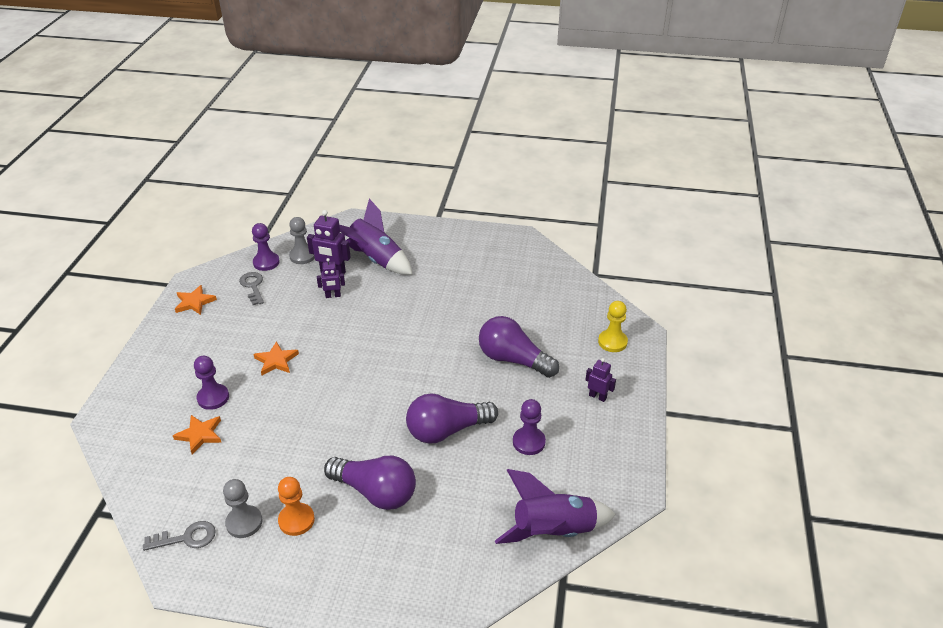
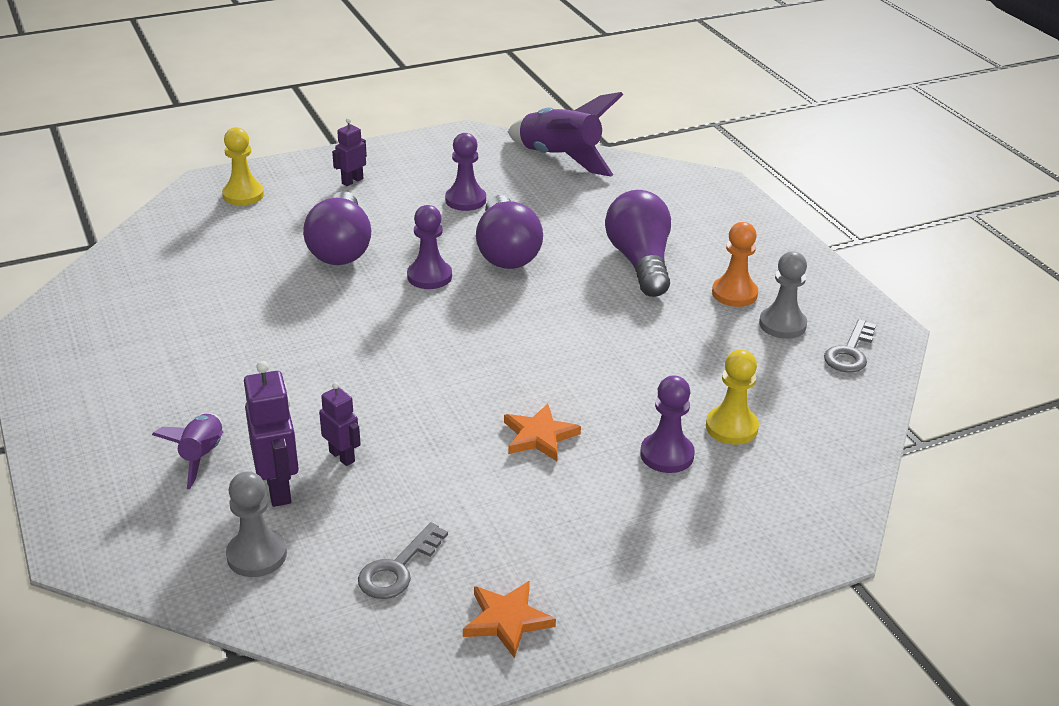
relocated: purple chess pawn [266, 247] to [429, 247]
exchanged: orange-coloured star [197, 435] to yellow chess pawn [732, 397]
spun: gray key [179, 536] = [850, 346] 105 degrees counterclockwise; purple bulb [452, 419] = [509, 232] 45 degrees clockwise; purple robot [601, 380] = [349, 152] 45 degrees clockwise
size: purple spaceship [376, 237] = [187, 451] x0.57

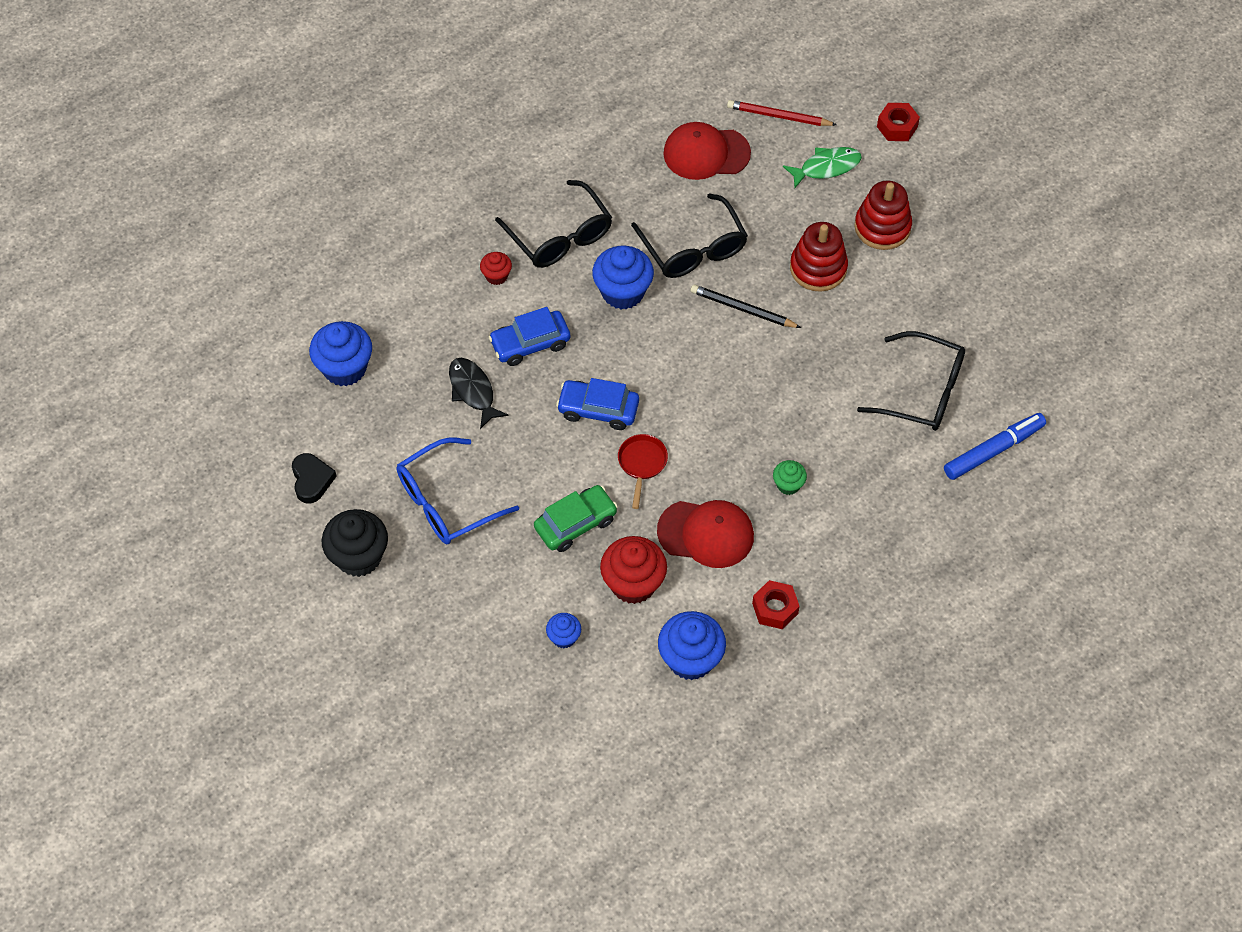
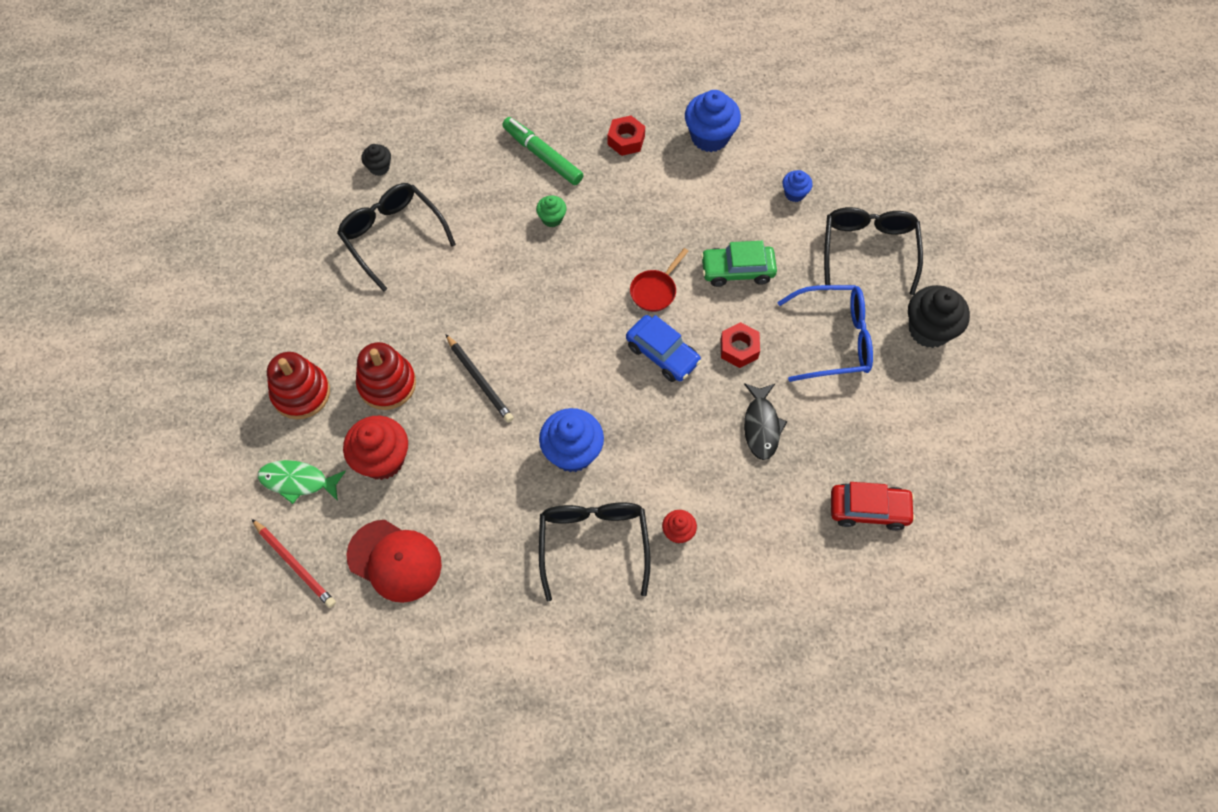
missing: ebony love heart [314, 478]; royal blue car [530, 336]; scarlet cap [705, 534]
appeared: leaf-green felt pen [543, 151]
relocated: scarlet cupcake [633, 570] to [375, 448]; ebony spectacles [689, 235] to [873, 251]; scarlet hex nut [898, 122] to [740, 345]
exchanged: royal blue cupcake [340, 353] to scarlet car [873, 506]; royal blue felt pen [995, 446] to ebony cupcake [376, 160]

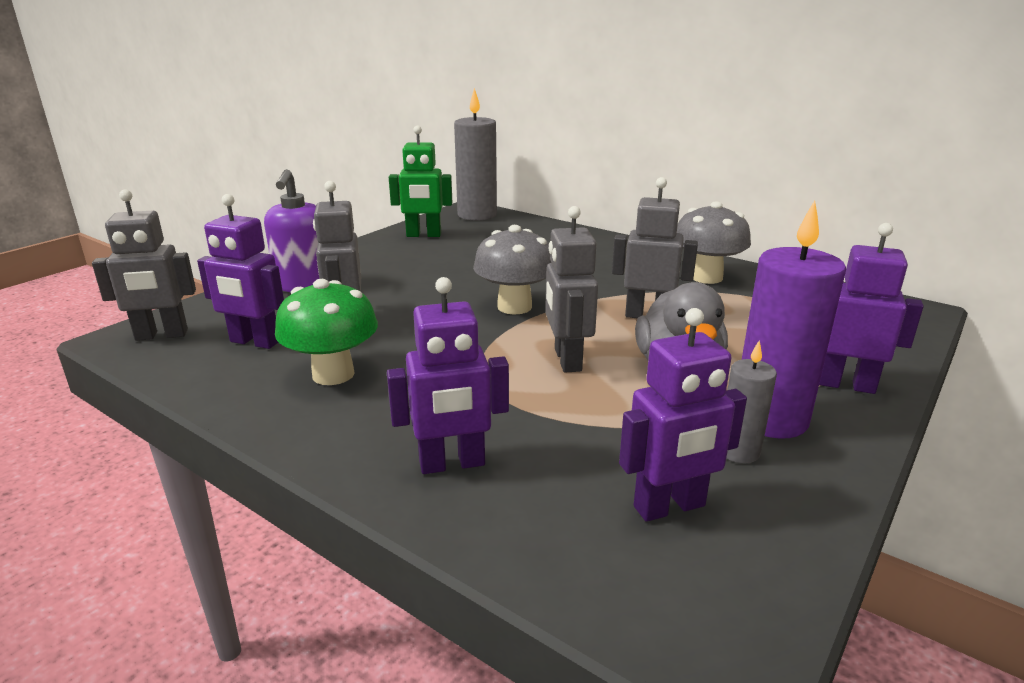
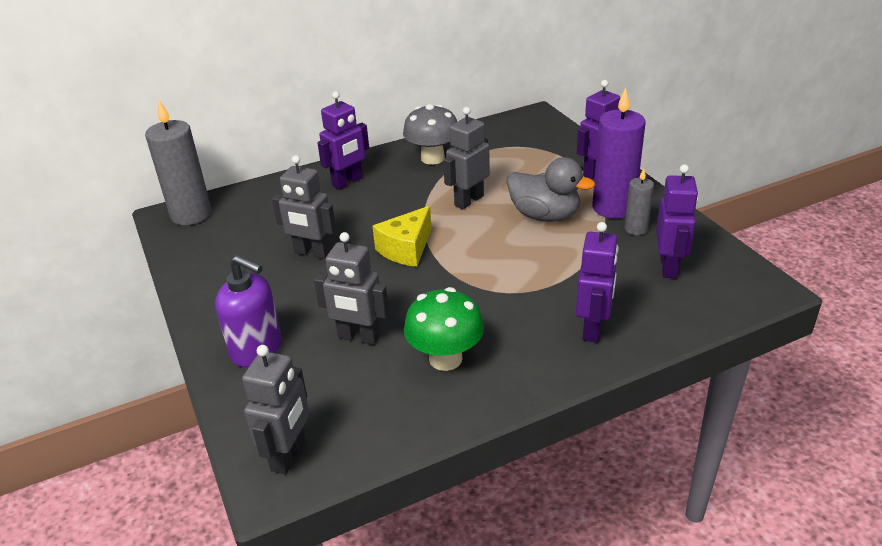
missing: leaf-green robot [420, 181]
relocated: purple robot [240, 271] to [343, 140]; gray robot [571, 289] to [304, 207]
exchanged: gray mushroom [512, 270] to yellow cheese [402, 236]

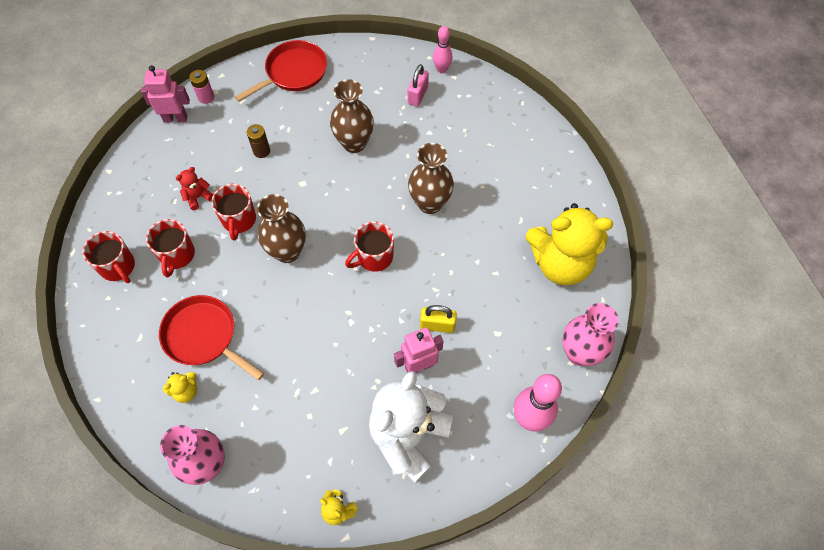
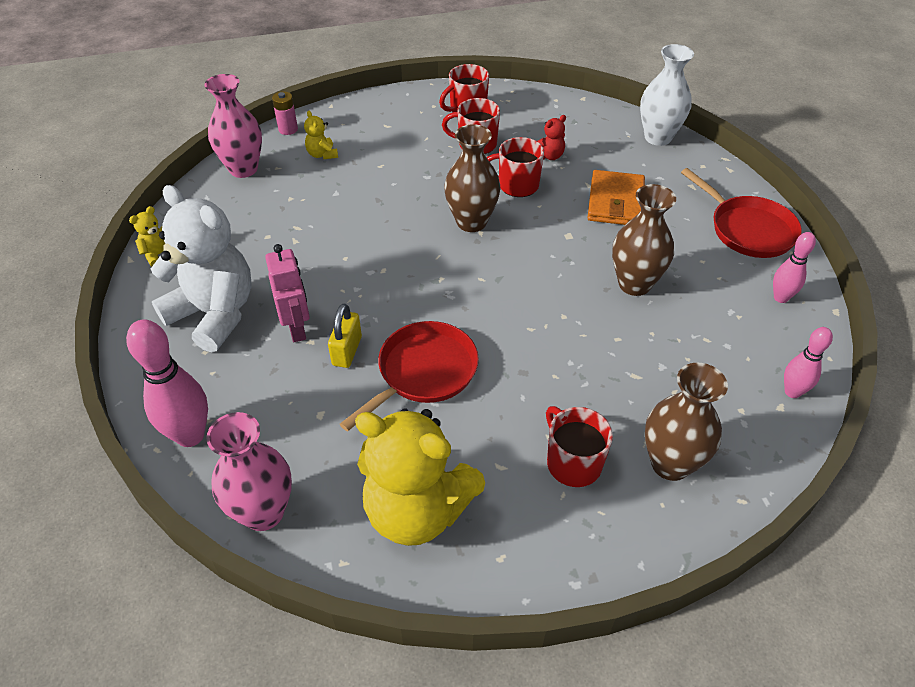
missing: rose-pink lock [418, 85]
appeared: rose-pink bowling pin [794, 267]
relocated: scarlet frying pan [211, 337] to [409, 376]; rose-pink battery [201, 87] to [285, 113]; scarlet coffee mug [369, 246] to [579, 446]; dark brown tall vase [431, 178] to [686, 422]
exchanged: rose-pink robot [165, 94] to white tall vase [667, 95]; dark brown battery [258, 141] to orange-coloured card wallet [616, 197]
spun: scarlet stuffed bear [194, 188] = [551, 137] 90 degrees clockwise; yellow stuffed bear [569, 244] = [420, 477] 75 degrees counterclockwise

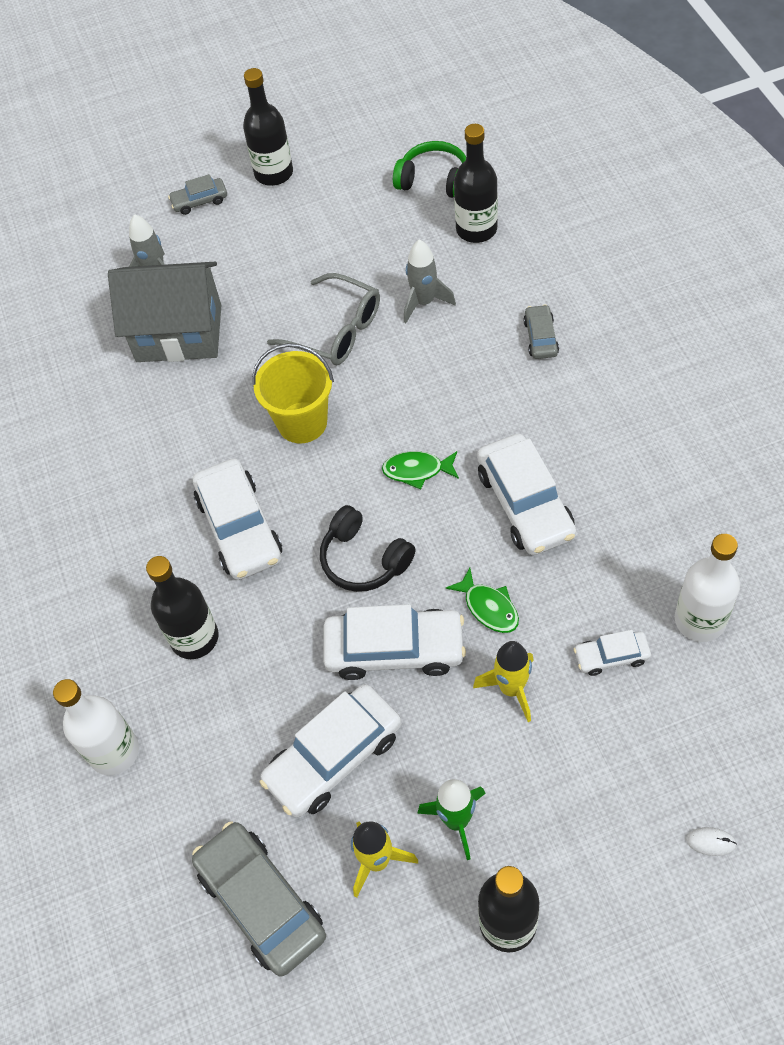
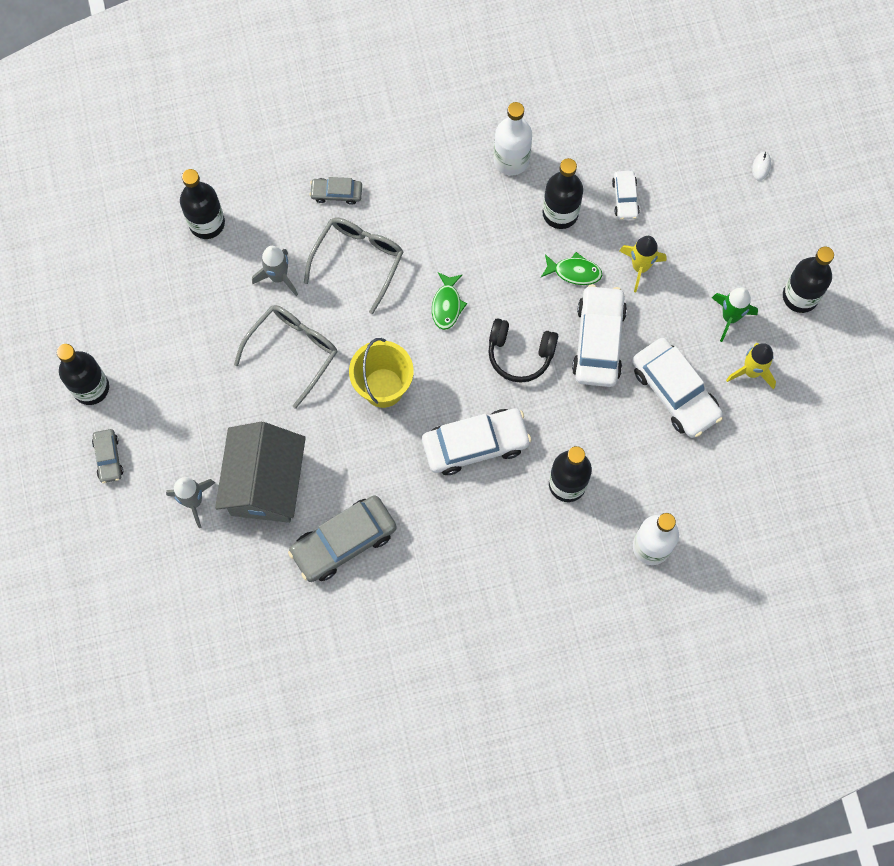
missing: leaf-green headphones [429, 169]; white car [526, 494]
appeared: gray spectacles [353, 265]; ebony drink bottle [562, 193]
relocated: gray car [259, 899] to [342, 538]; white drink bottle [707, 588] to [513, 138]
spun: ebony headphones [367, 548] = [523, 350] 60 degrees clockwise; leaf-green fish figure [482, 600] = [571, 268] 45 degrees clockwise

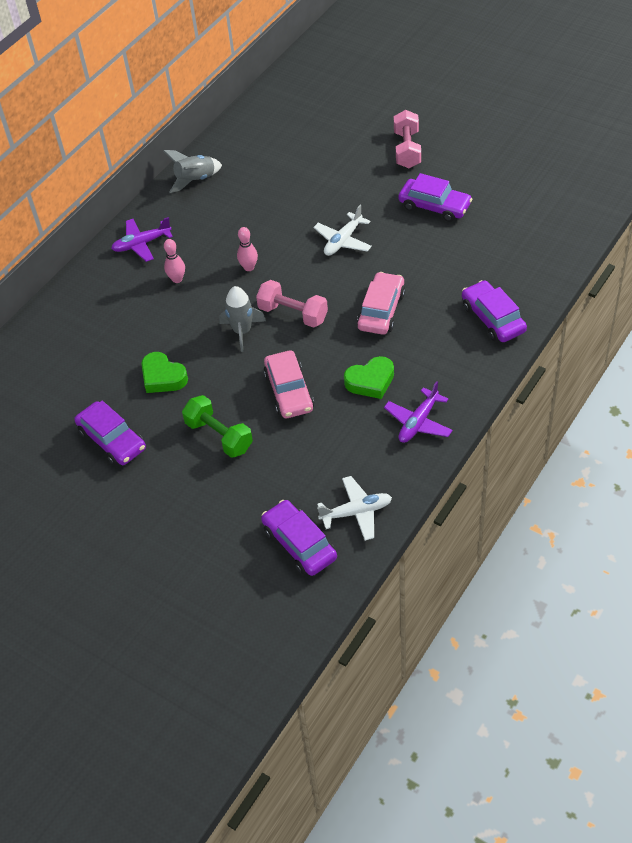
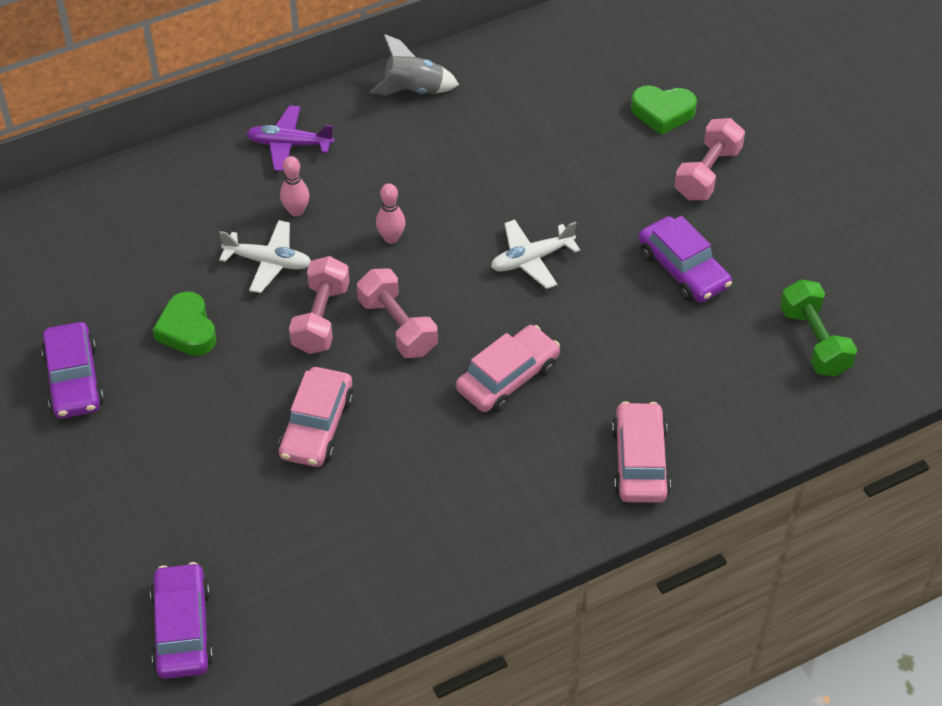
missing: purple aeroplane [418, 412]
relocated: leaf-green dumbbell [217, 426] to [818, 328]; white aeroplane [354, 508] to [265, 256]; leaf-green love heart [369, 377] to [664, 110]
exchanged: gray spaceship [242, 319] to rose-pink dumbbell [319, 305]
colour: purple car [494, 311] to rose-pink car [641, 452]

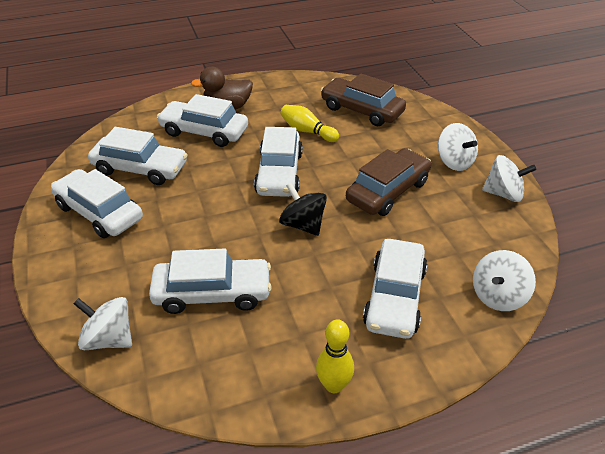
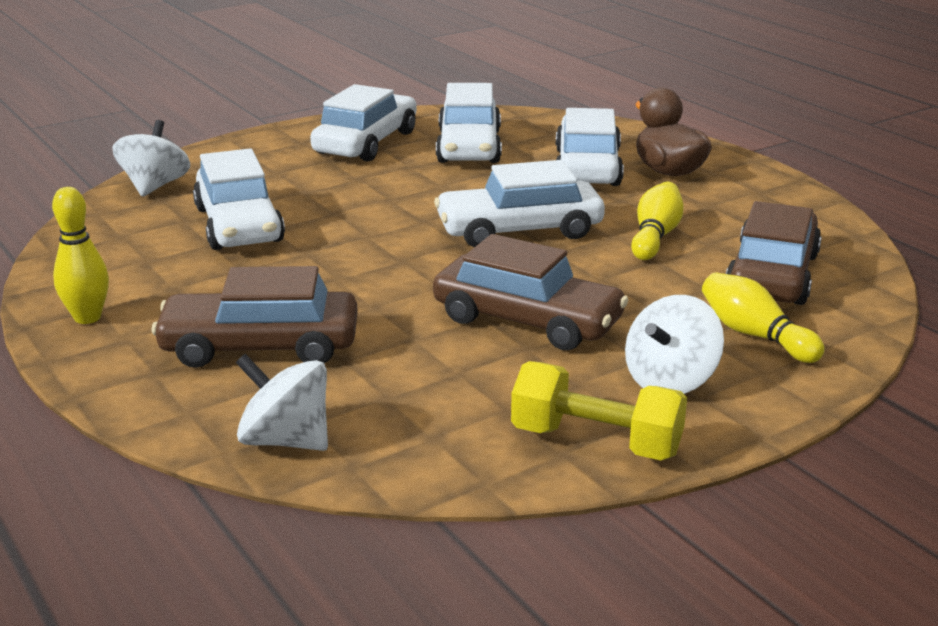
missing: ebony whirligig [303, 209]
appeared: yellow bowling pin [763, 317]
exchanged: white whirligig [509, 178] to yellow dumbbell [599, 410]
colour: white car [395, 289] to dark brown car [254, 317]

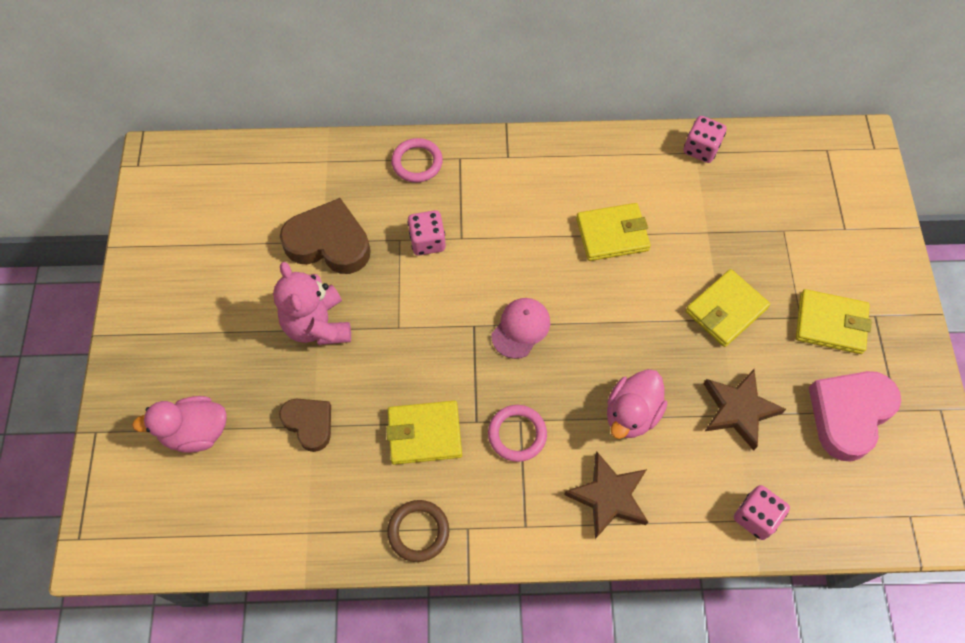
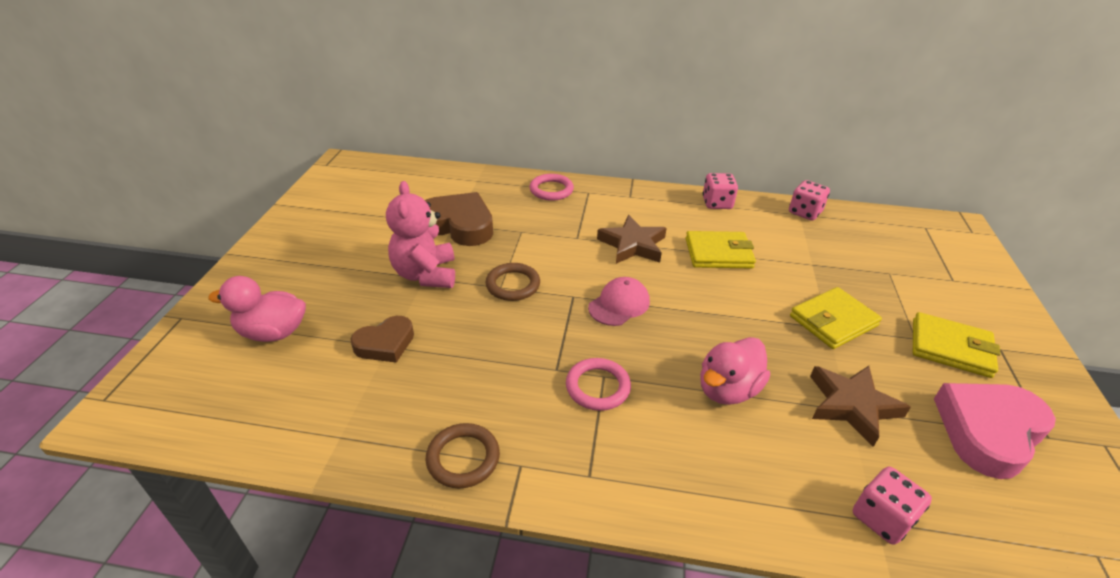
missing: yellow card wallet [424, 433]
appeared: dark brown hoop [512, 282]
relocated: rose-pink die [427, 233] to [720, 191]; dark brown star [606, 495] to [632, 239]
spun: dark brown love heart [305, 425] = [382, 339] 90 degrees clockwise

